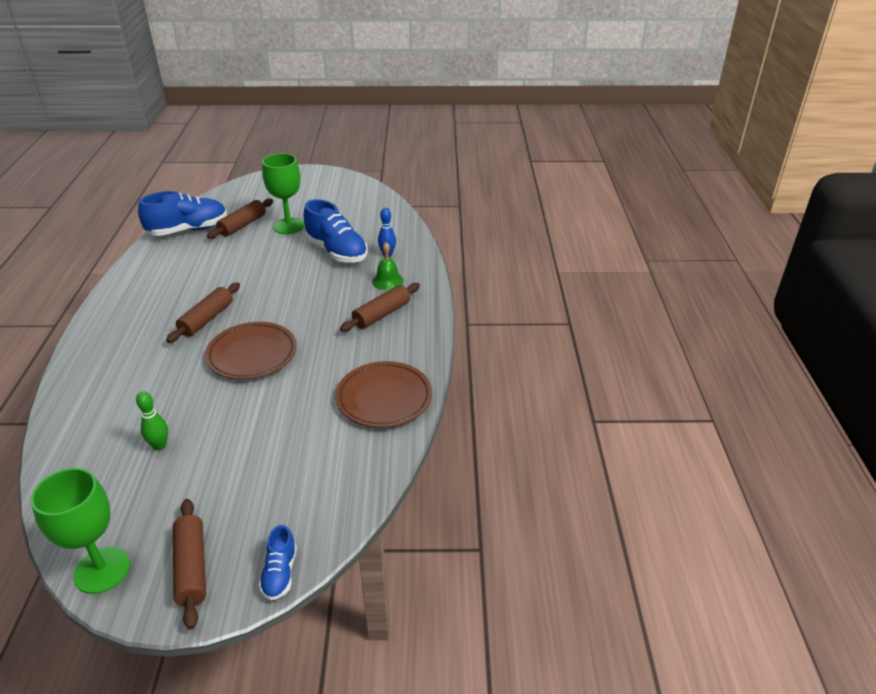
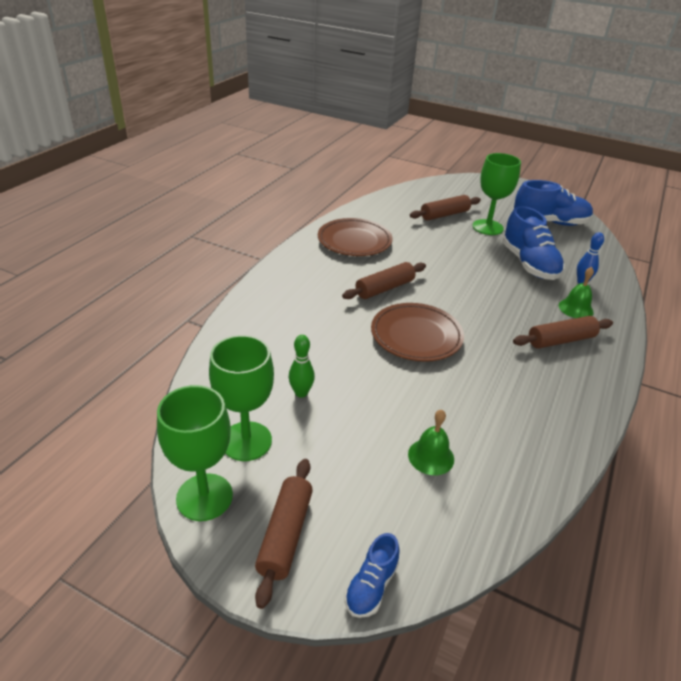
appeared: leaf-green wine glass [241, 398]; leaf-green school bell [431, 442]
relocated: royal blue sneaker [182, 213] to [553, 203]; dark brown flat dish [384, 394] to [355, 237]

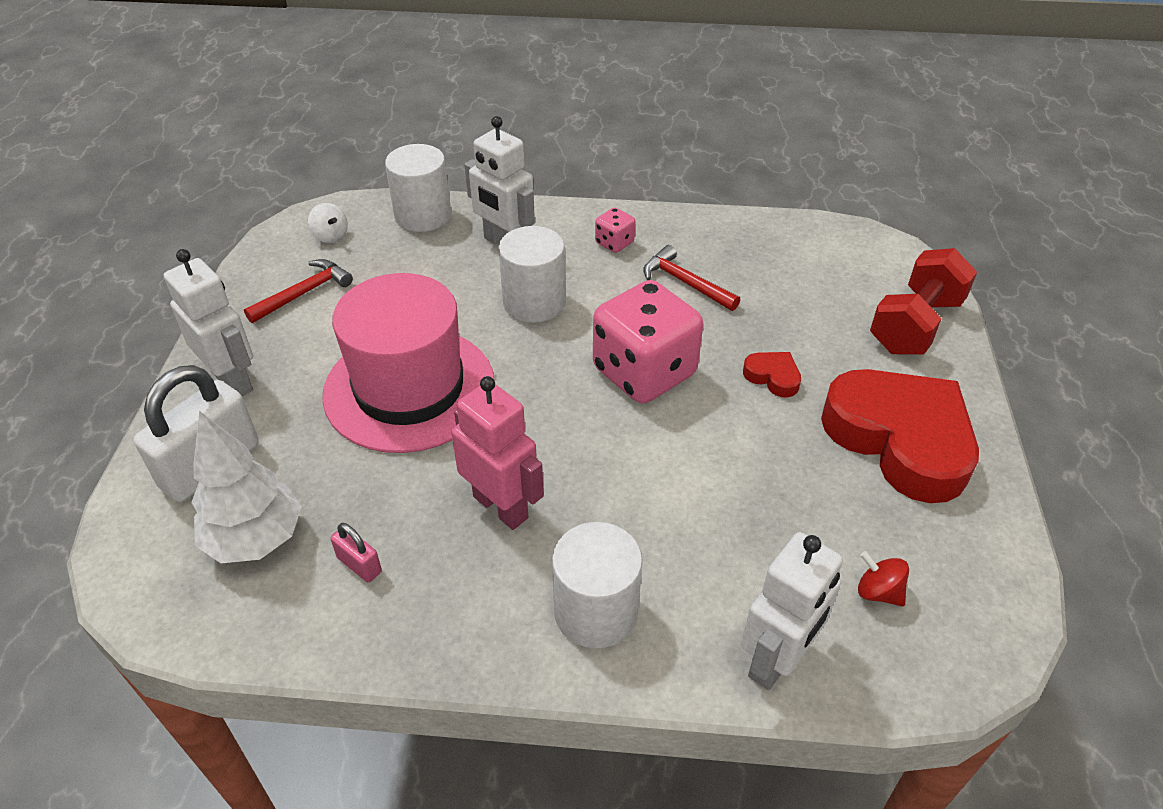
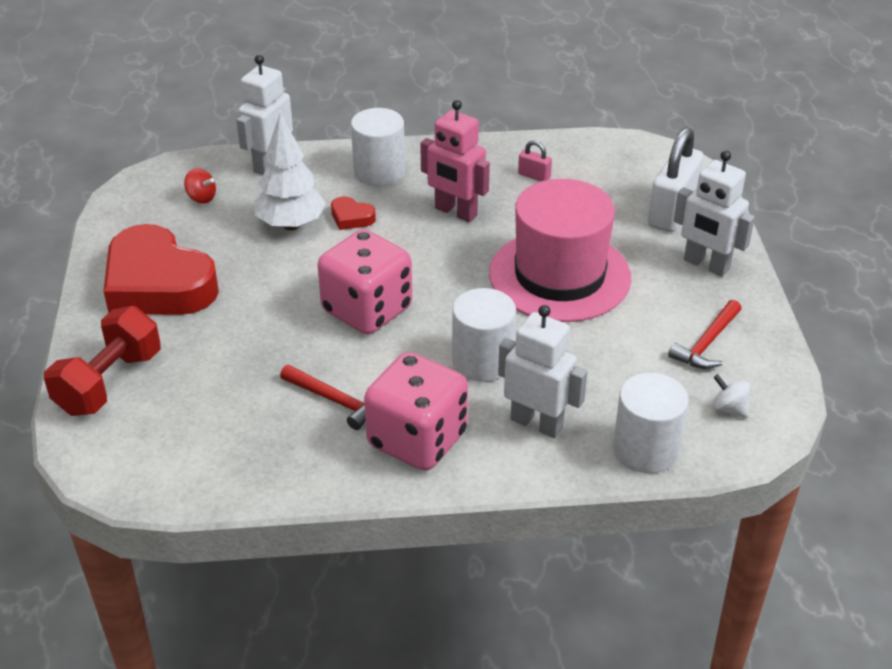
relocated: white tree [246, 487] to [290, 171]; scarlet love heart [772, 374] to [353, 213]
size: rose-pink die [615, 230] = [416, 411] x2.30

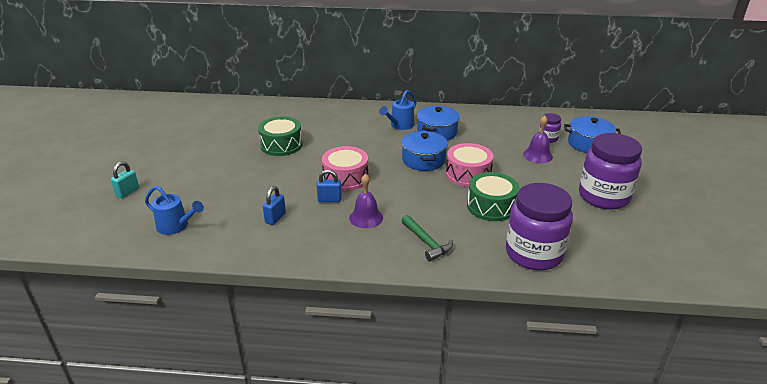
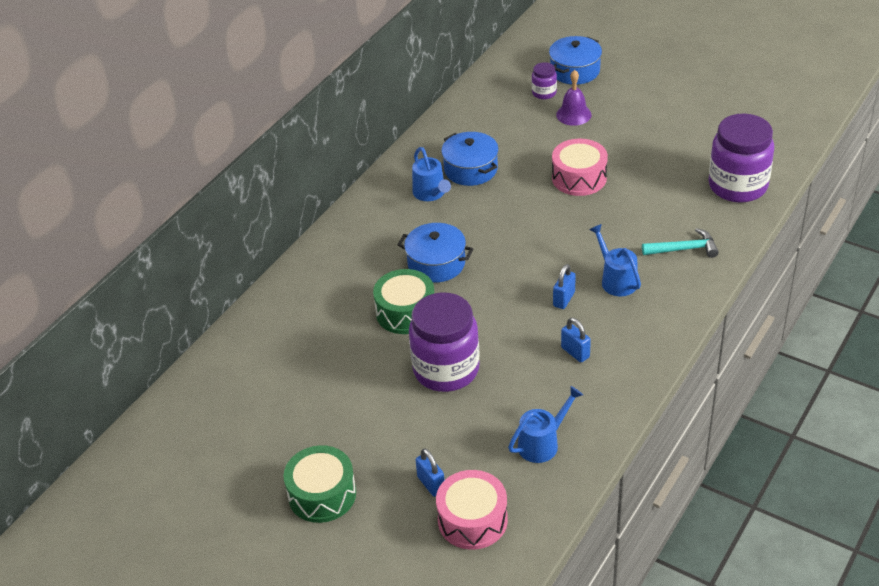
relocated: rose-pink drum [345, 168] to [472, 510]; royal blue cooking pot [424, 151] to [435, 253]; leaf-green drum [493, 196] to [320, 484]; purple preserve jar [610, 171] to [444, 342]
exchanged: purple school bell [366, 201] to royal blue sprinkling can [615, 260]
colour: aqua lock [125, 179] to royal blue lock [430, 472]; leaf-green claw hammer [427, 238] to aqua claw hammer [680, 243]

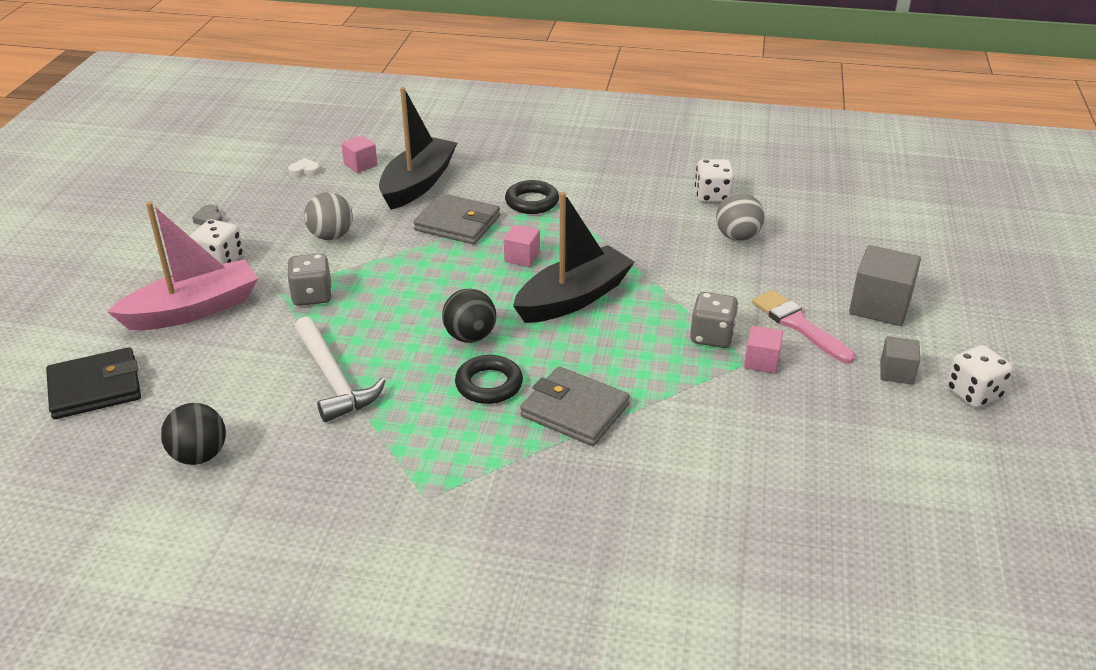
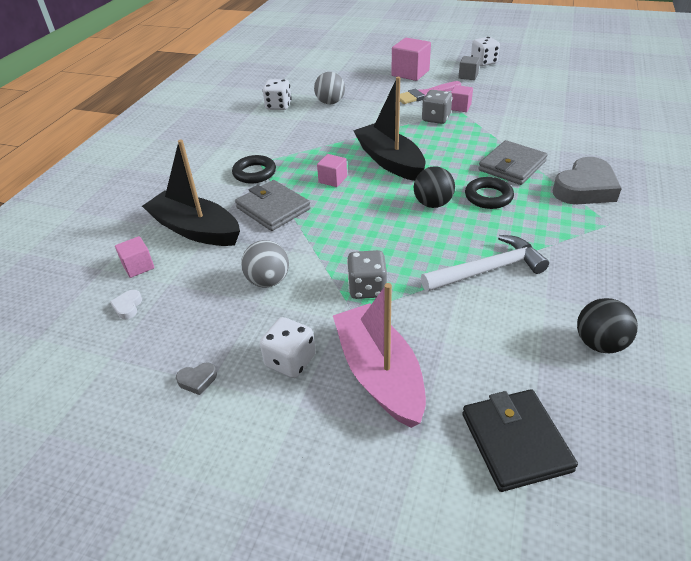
appeared: gray love heart [587, 180]
colour: gray solid cube [885, 285] to rose-pink solid cube [411, 59]
spun: gray card wallet [457, 218] = [273, 205] 75 degrees counterclockwise

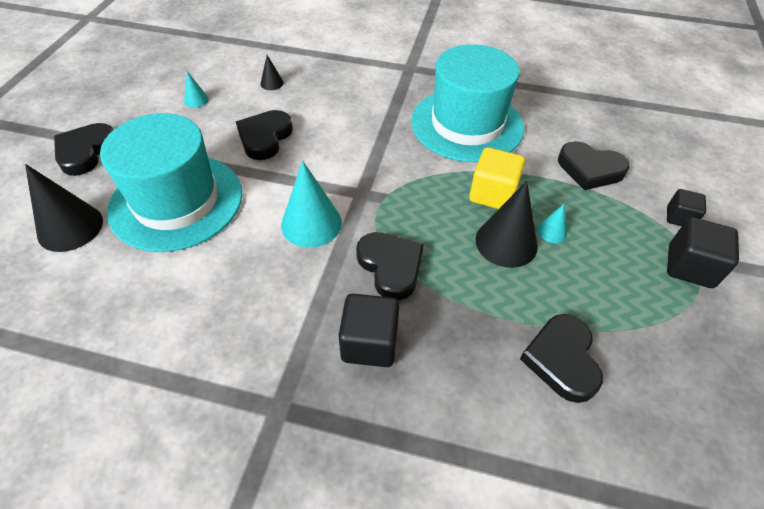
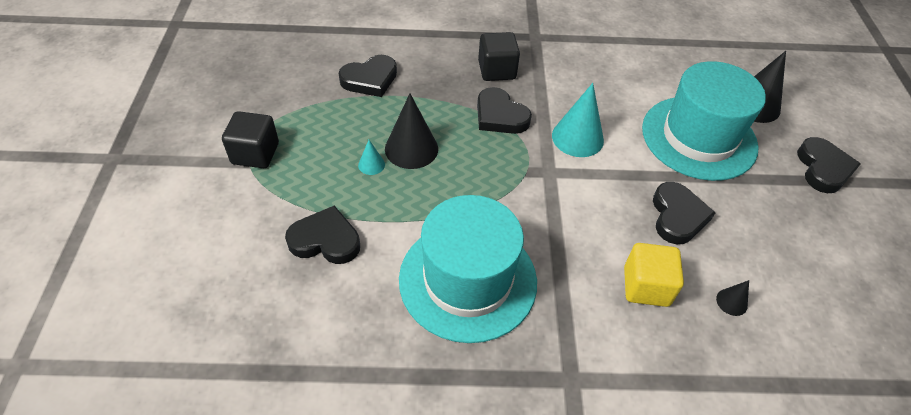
missing: aqua cone shape [196, 89]; ebony solid cube [686, 207]
relocated: yellow solid cube [497, 178] to [654, 275]
spun: ebony love heart [561, 358] = [367, 76] 75 degrees clockwise

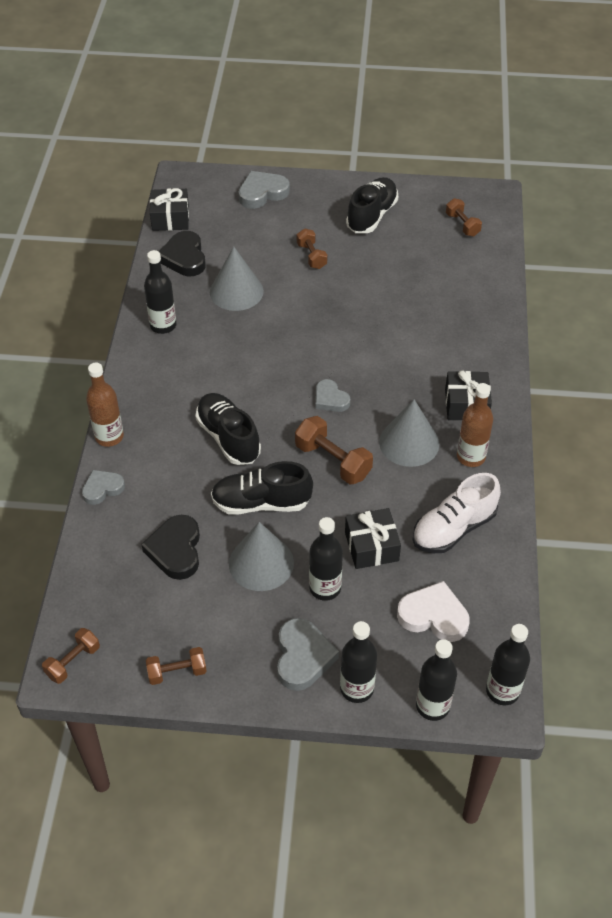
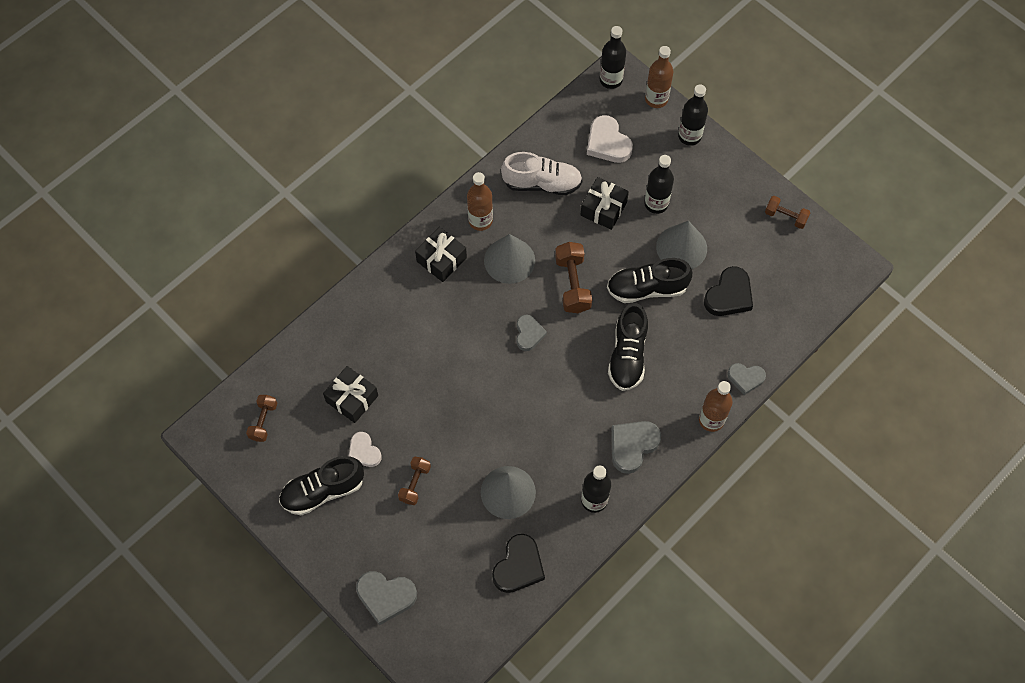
missing: dark brown dumbbell [71, 656]
appeared: white love heart [365, 449]
relocated: ebony wrapped gift [169, 209] to [350, 394]; gray love heart [308, 654] to [636, 447]
colour: ebony drink bottle [436, 680] to dark brown drink bottle [659, 77]
spun: ebony sneaker [262, 488] = [649, 280] 135 degrees clockwise

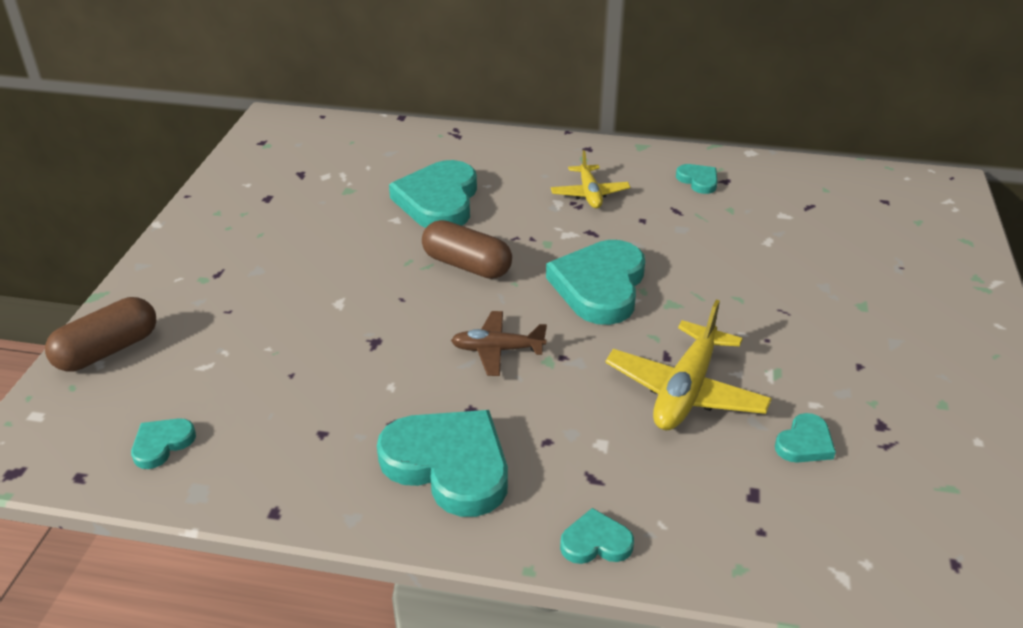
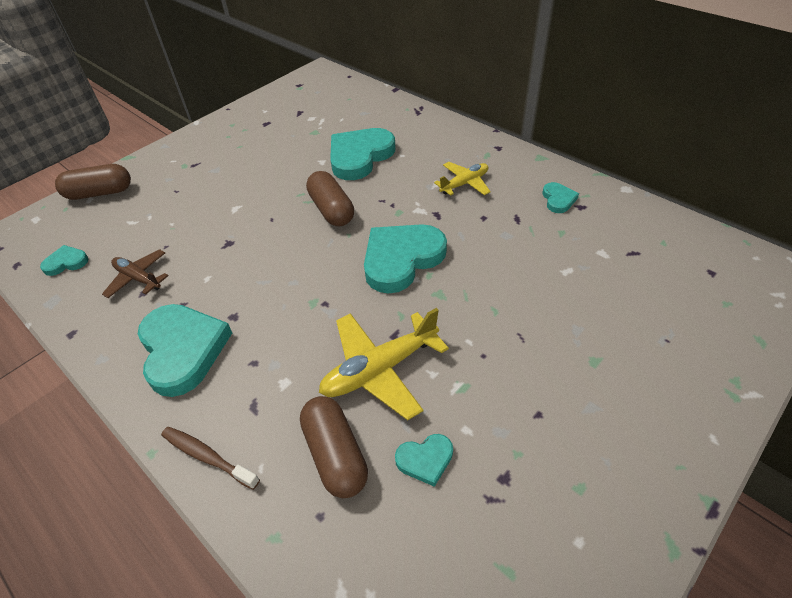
appeared: dark brown pill [334, 447]
relocated: dark brown aeroplane [499, 343] to [135, 273]
exchanged: aqua love heart [597, 536] to dark brown dental brush [210, 458]
spun: yellow aeroplane [590, 179] = [462, 179] 150 degrees counterclockwise

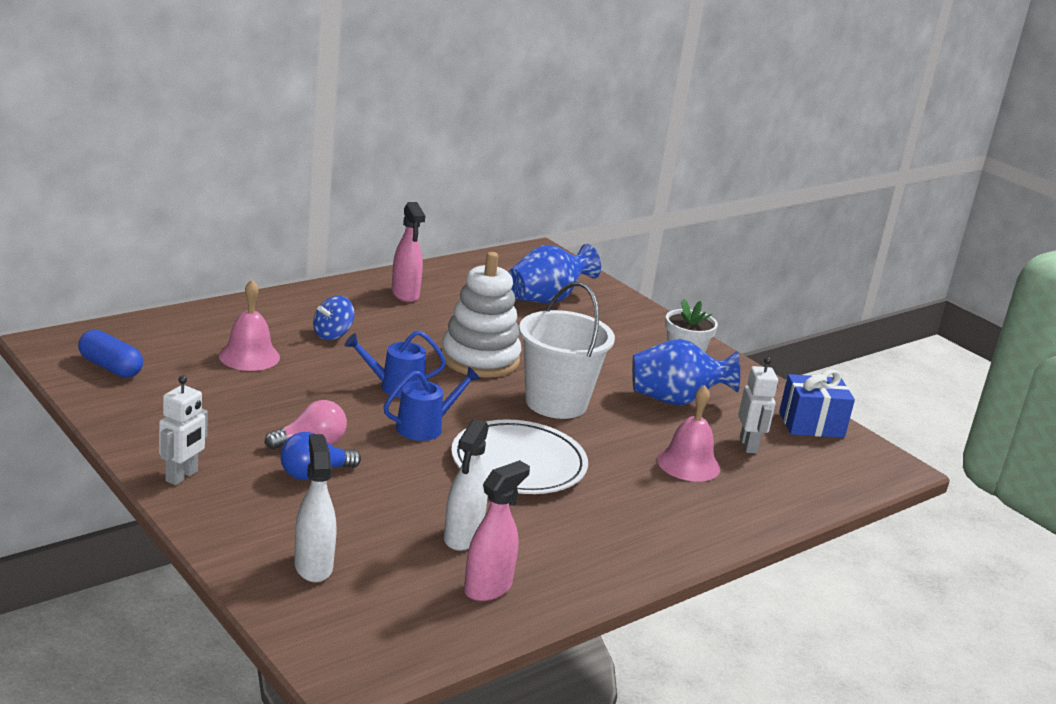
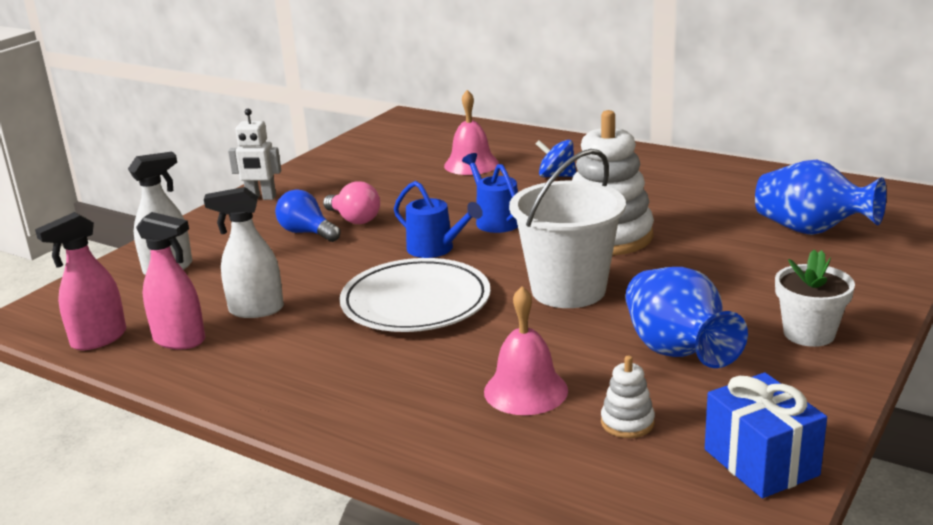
missing: royal blue pill [110, 354]
relocated: rose-pink sprayer [408, 252] to [80, 281]
exchanged: white robot [758, 405] to white ring stacker [628, 397]

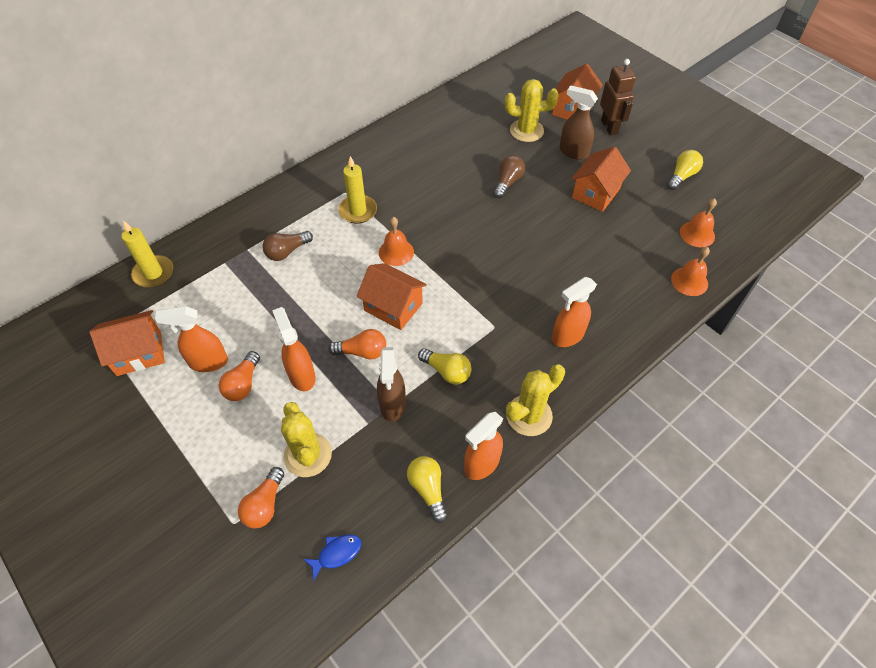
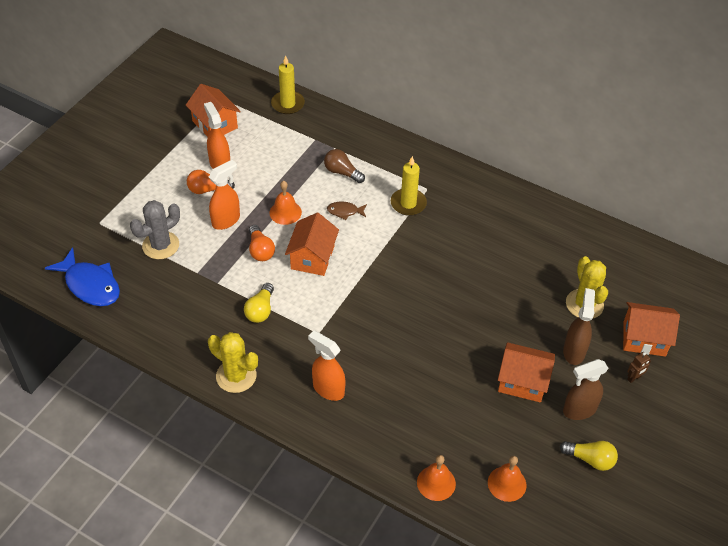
missing: orange-coloured bulb [261, 497]; yellow bulb [427, 489]; orange-coloured sprayer [483, 446]; dark brown bulb [509, 176]
appeared: dark brown fish figure [347, 211]
relocated: dark brown sprayer [391, 384] to [586, 389]; orange-coloured school bell [396, 241] to [285, 203]
colour: yellow saguaro cactus [306, 439] to gray saguaro cactus [155, 229]
size: royal blue fish figure [332, 558] = [82, 276] x2.02; dark brown robot [618, 97] = [639, 367] x0.50

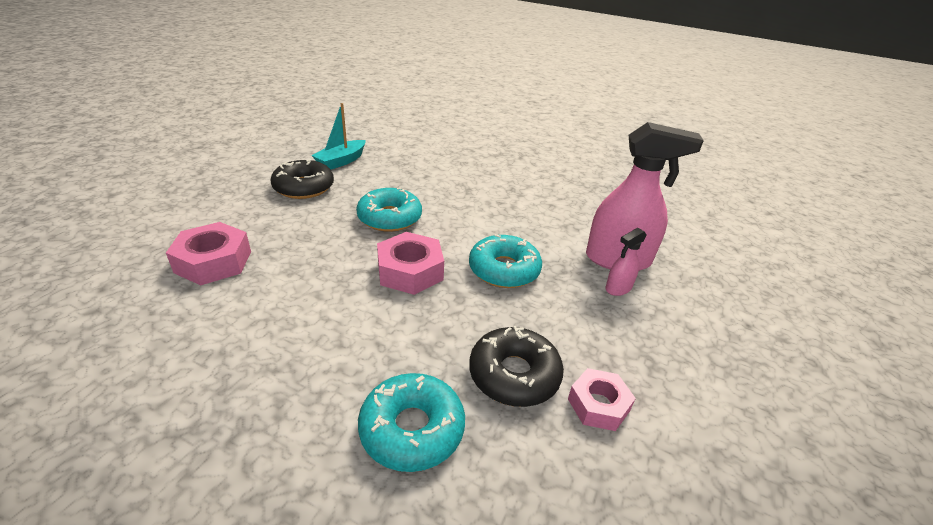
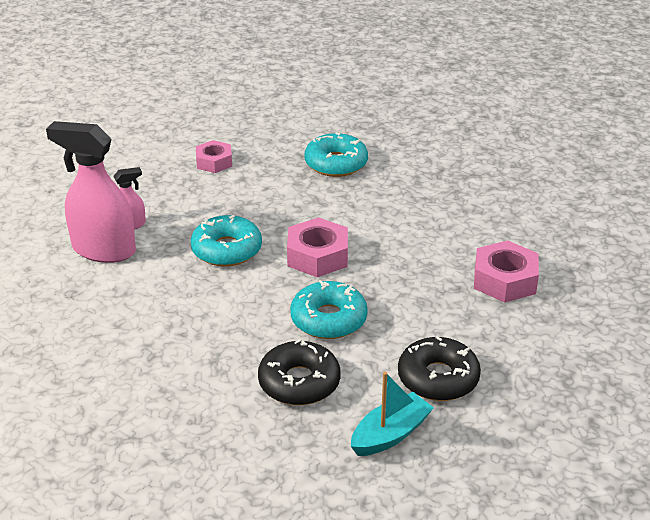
relocated: ebony doughnut [516, 366] to [299, 372]

